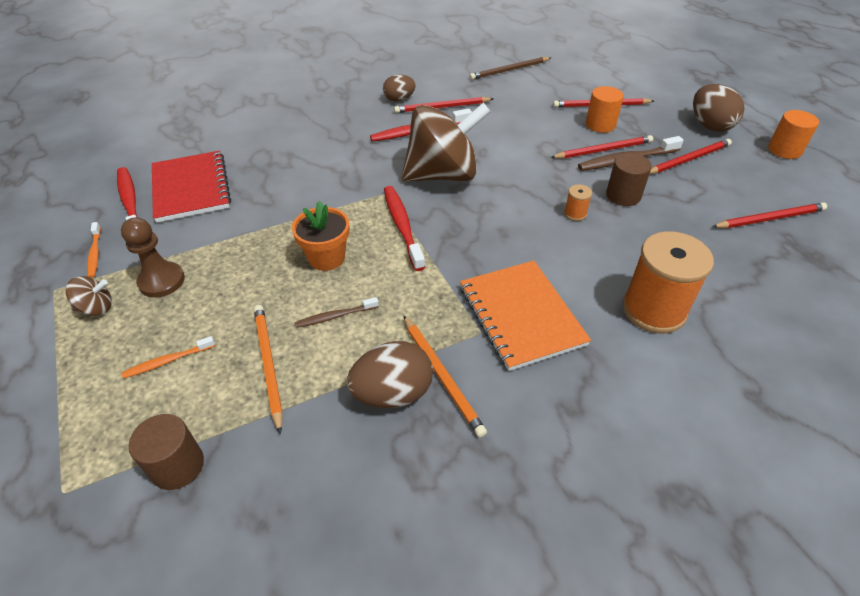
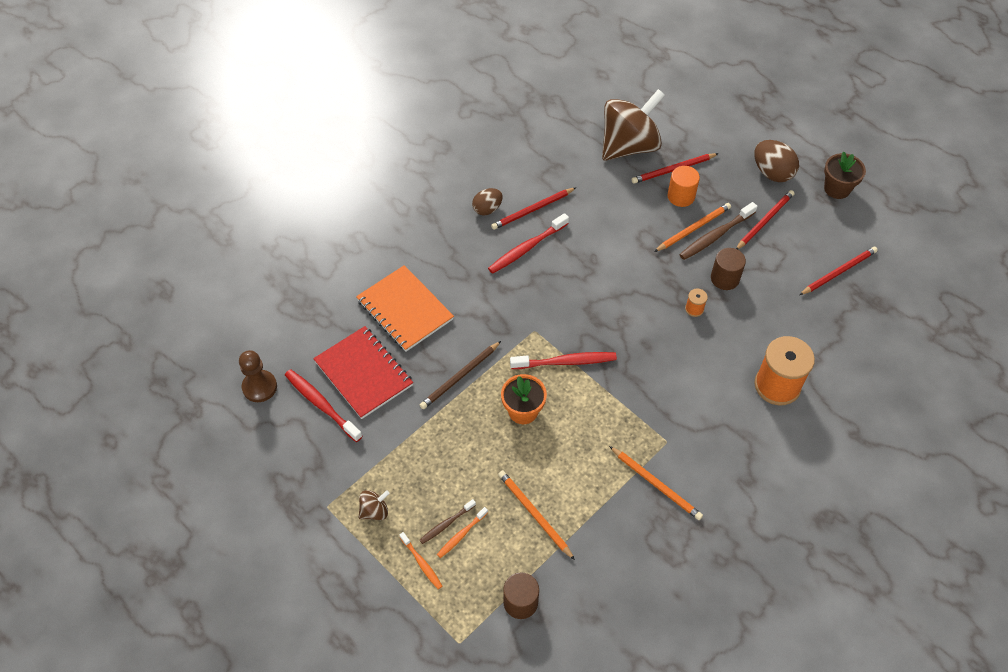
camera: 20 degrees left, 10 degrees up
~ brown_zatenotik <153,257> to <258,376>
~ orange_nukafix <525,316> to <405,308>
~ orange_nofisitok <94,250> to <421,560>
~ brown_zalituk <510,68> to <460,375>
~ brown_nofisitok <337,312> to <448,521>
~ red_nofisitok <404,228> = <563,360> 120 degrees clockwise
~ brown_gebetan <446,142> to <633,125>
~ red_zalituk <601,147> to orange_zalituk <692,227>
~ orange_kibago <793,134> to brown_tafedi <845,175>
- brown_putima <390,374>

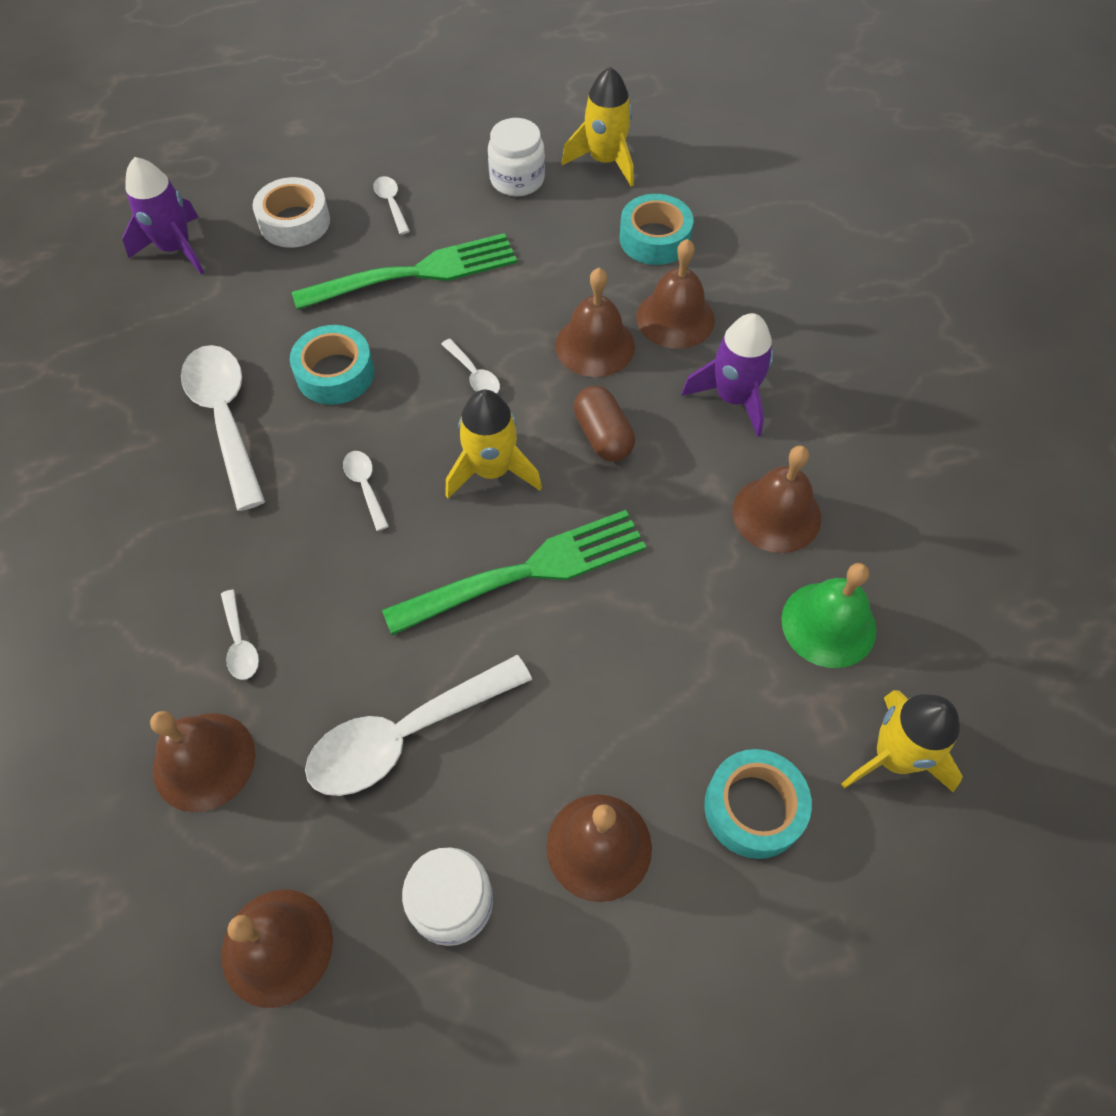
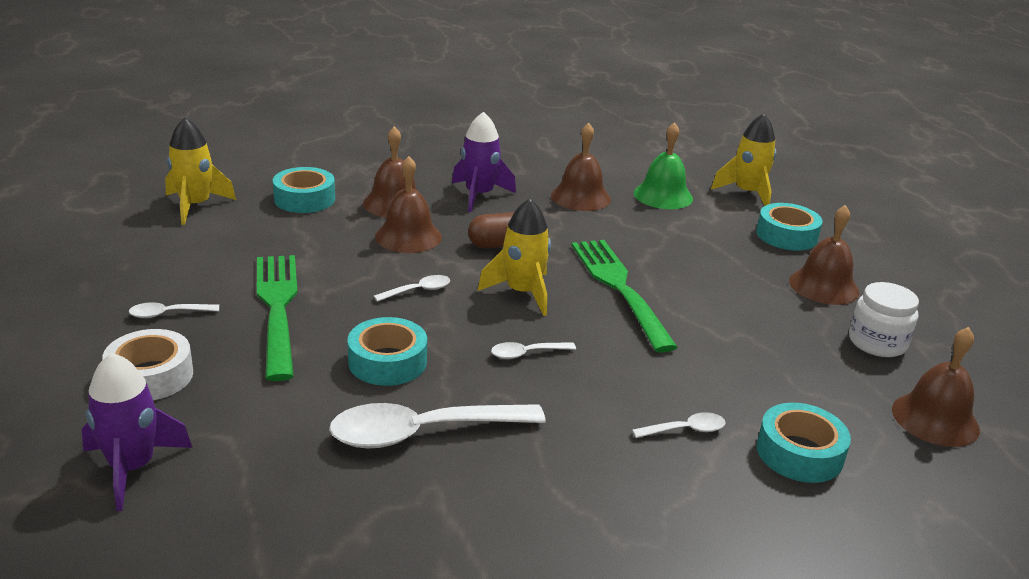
camera: 85 degrees left, 30 degrees down
~ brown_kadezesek <202,761> to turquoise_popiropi <804,443>
- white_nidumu <418,725>
- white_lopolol <516,157>

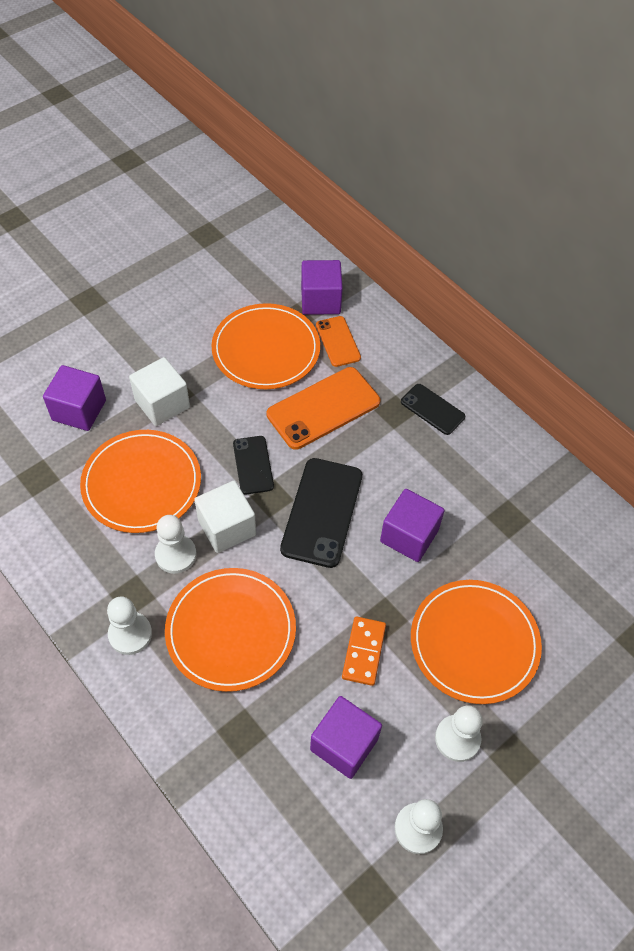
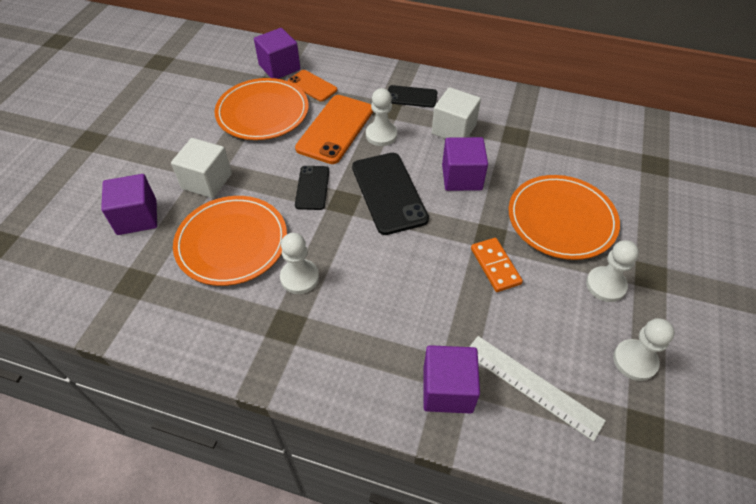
camera: 30 degrees left, 5 degrees down
~ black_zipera <253,465> = <312,188> 45 degrees clockwise
~ white_zatenotik <129,625> to <381,117>
~ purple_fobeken <346,737> to <452,379>
~ white_fobeken <225,517> to <456,113>
+ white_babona <537,388>
- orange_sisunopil <230,630>

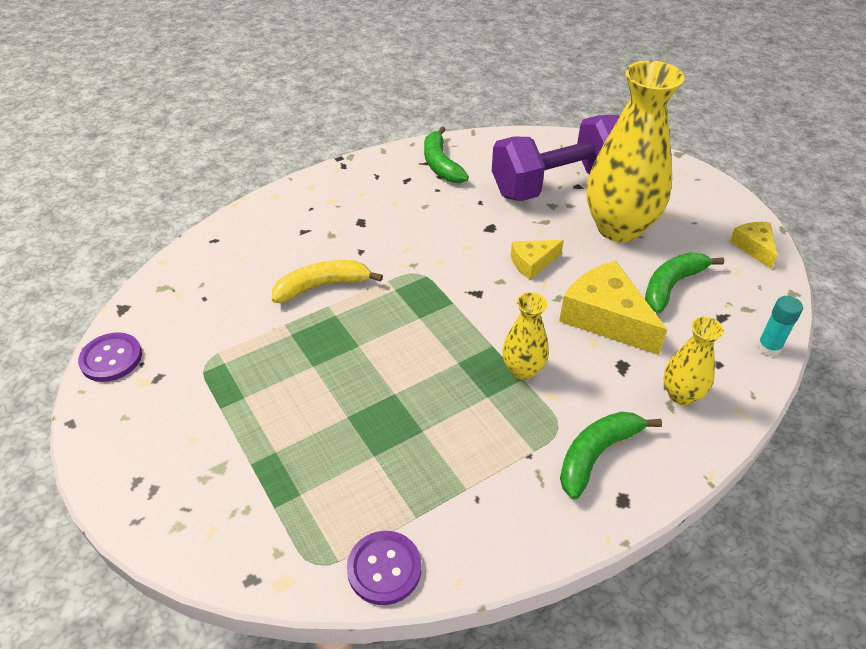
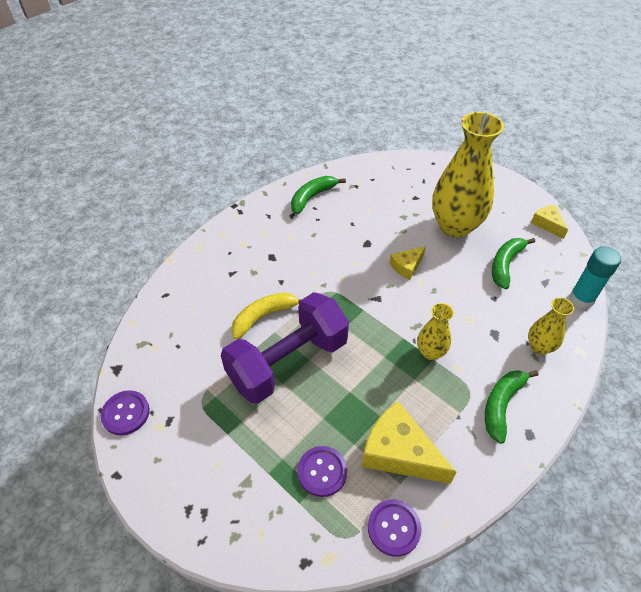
camera: 15 degrees left, 5 degrees up
~ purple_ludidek <556,158> to <285,348>
~ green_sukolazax <446,155> = <318,195> 75 degrees clockwise
+ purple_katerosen <322,471>
~ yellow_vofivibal <613,307> to <409,442>
~ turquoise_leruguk <780,326> = <595,278> x1.51

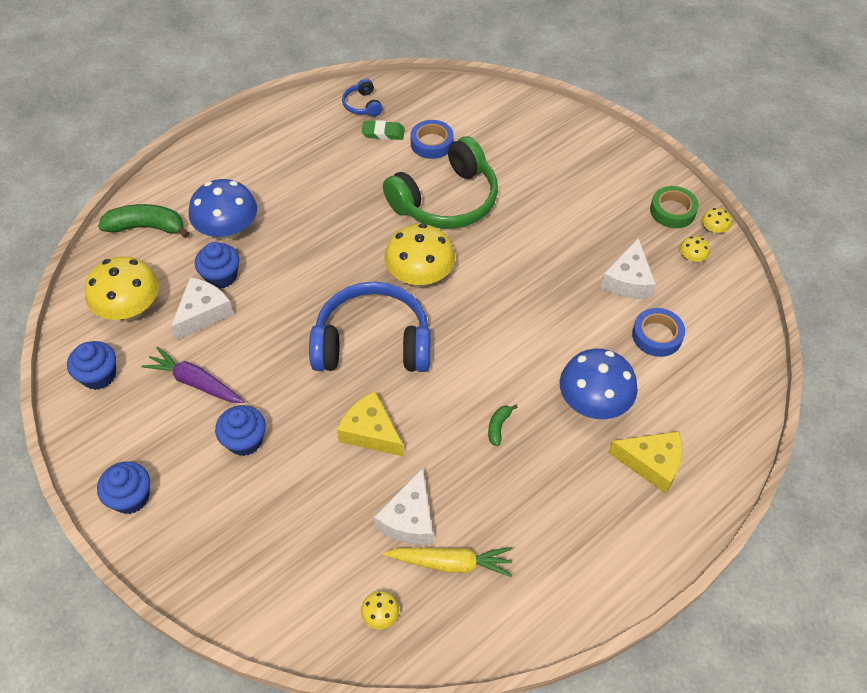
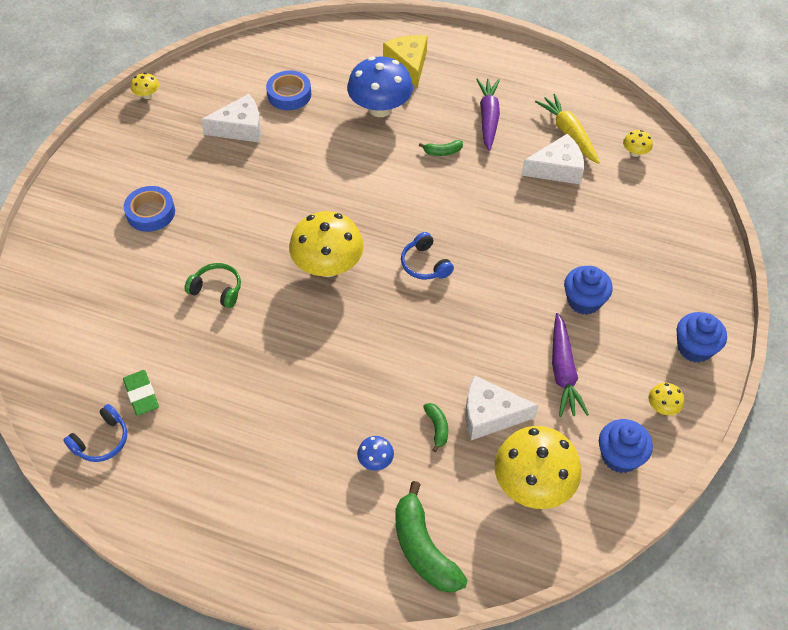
camera: 120 degrees left, 0 degrees up
~ blue_popiropi <432,139> to <149,209>
~ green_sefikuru <440,182> = <213,285> x0.43
~ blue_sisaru <223,210> = <375,453> x0.44
~ blue_sefikuru <369,327> = <427,256> x0.43
~ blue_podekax <217,265> to green_sukolazax <435,427>
+ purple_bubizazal <488,114>
~ yellow_sisaru <695,249> to <666,399>
- yellow_vofivibal <370,424>
- green_popiropi <674,207>

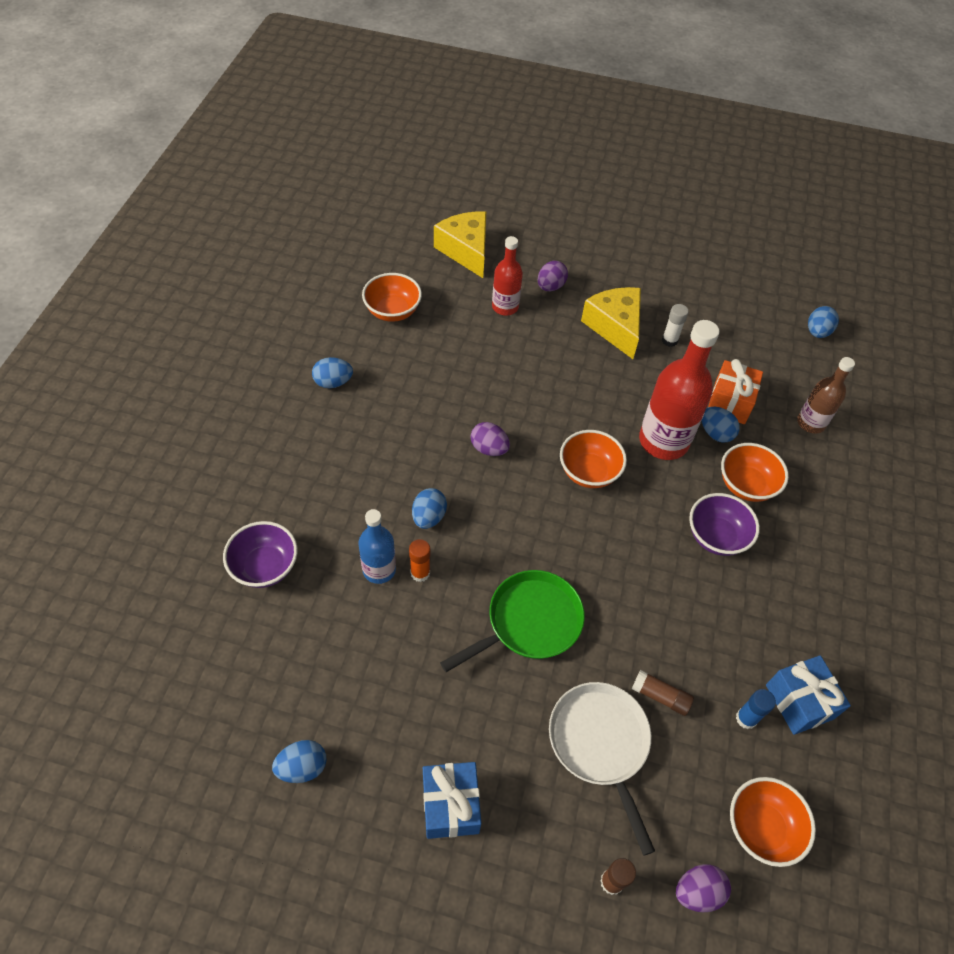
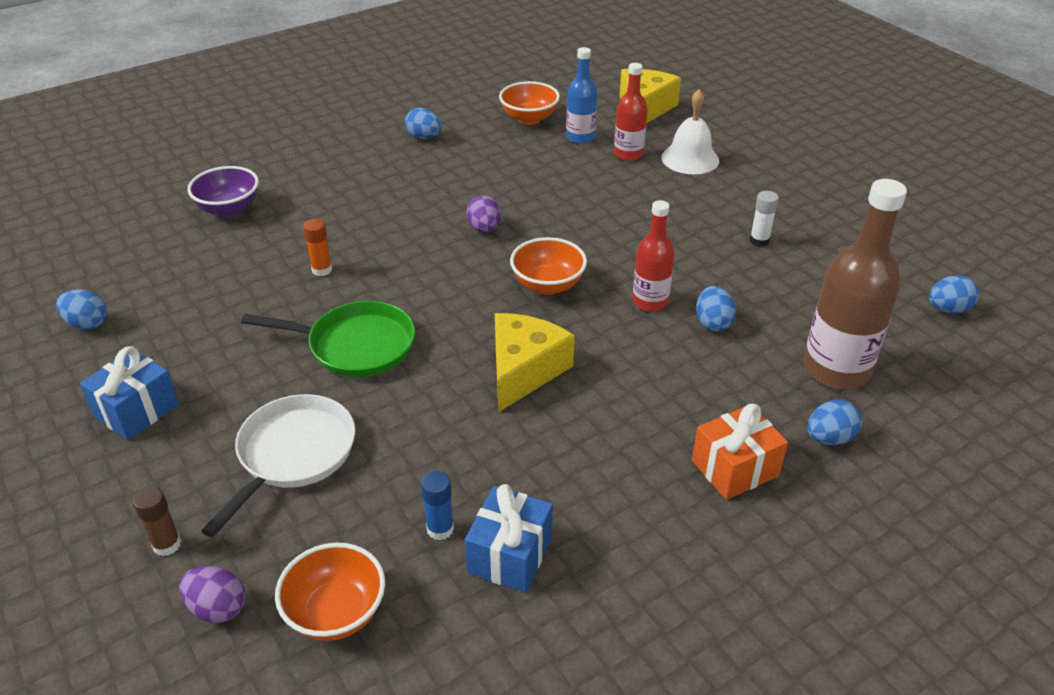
camera: 45 degrees right, 15 degrees down
~ yellow_vofivibal <611,323> to <535,362>
~ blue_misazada <377,546> to <581,95>
~ red_misazada <679,390> = <654,255> x0.58
~ purple_putima <553,276> to white_kadezesek <690,131>
~ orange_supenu <735,391> to <740,452>
~ brown_misazada <826,395> = <855,284> x1.71
~ blue_putima <429,508> to <835,422>
- brown_leruguk <663,693>
- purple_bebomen <724,524>
- orange_bebomen <755,472>

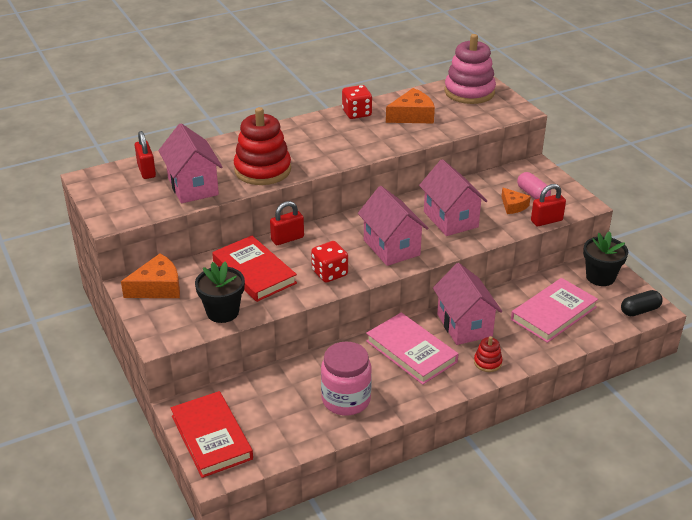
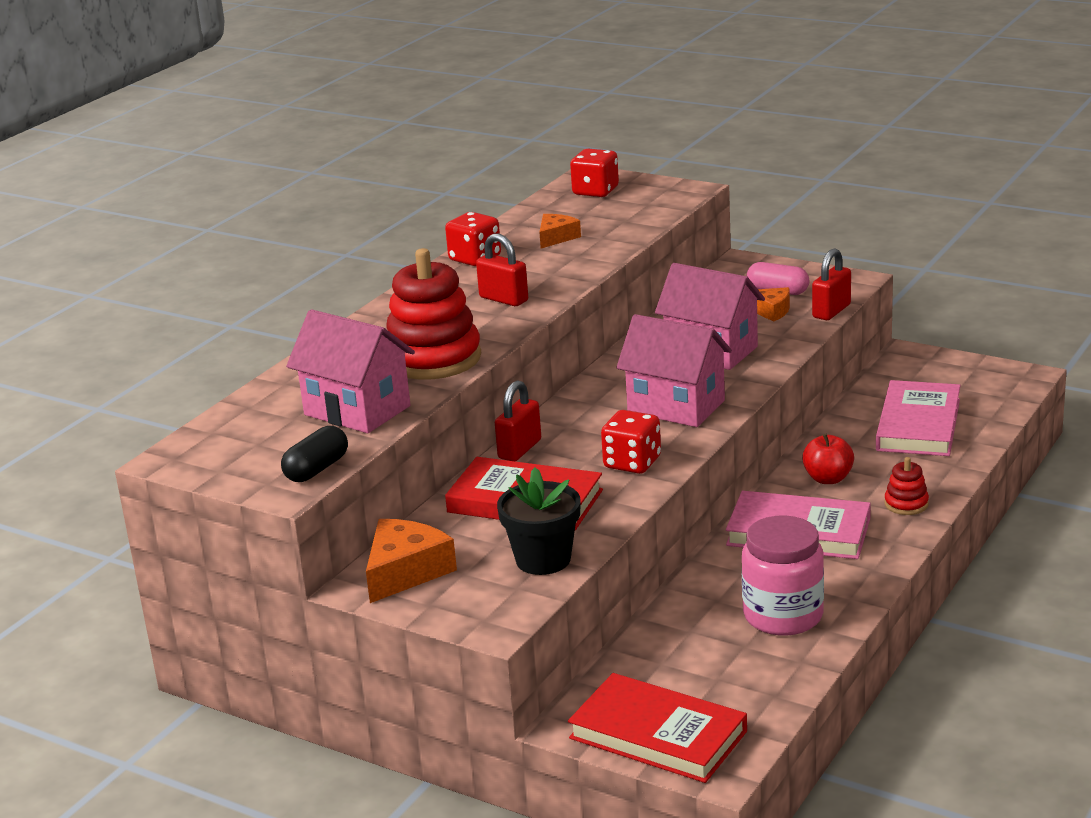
camera: 30 degrees left, 10 degrees down
~ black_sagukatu <642,303> to <314,454>
~ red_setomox <145,155> to <502,270>
~ orange_vofivibal <410,105> = <560,231> x0.61
~ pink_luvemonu <470,69> to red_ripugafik <594,173>
~ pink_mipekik <467,304> to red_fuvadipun <828,459>
- black_tafedi <605,258>

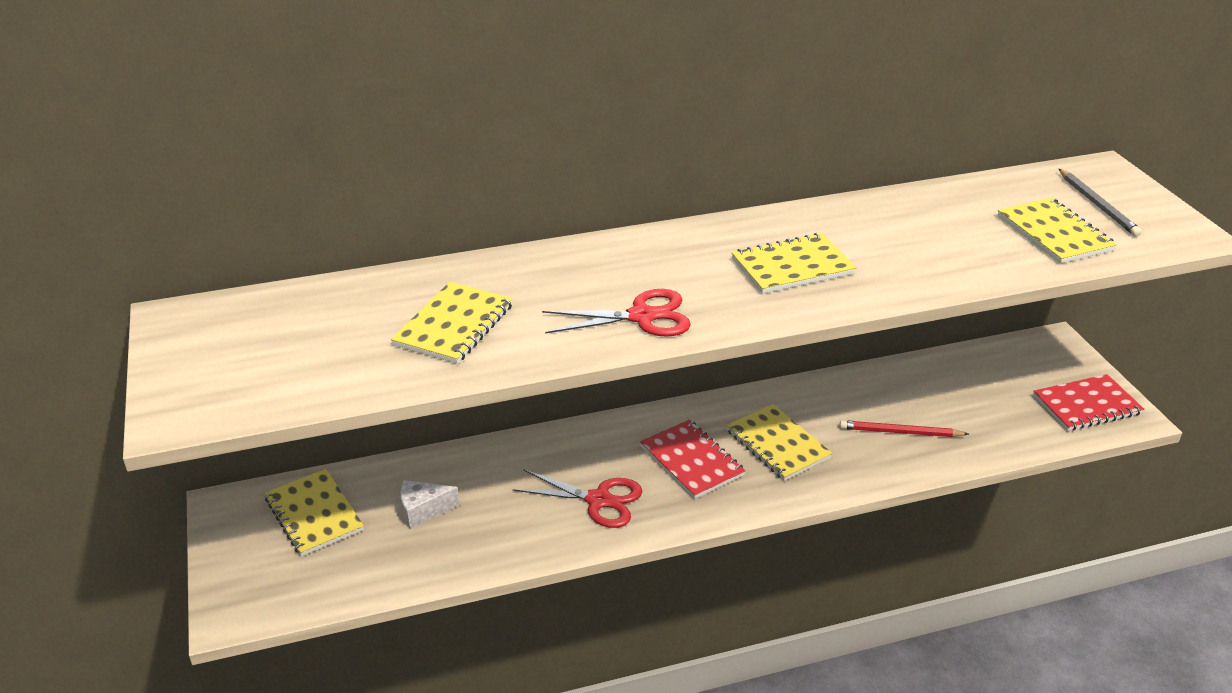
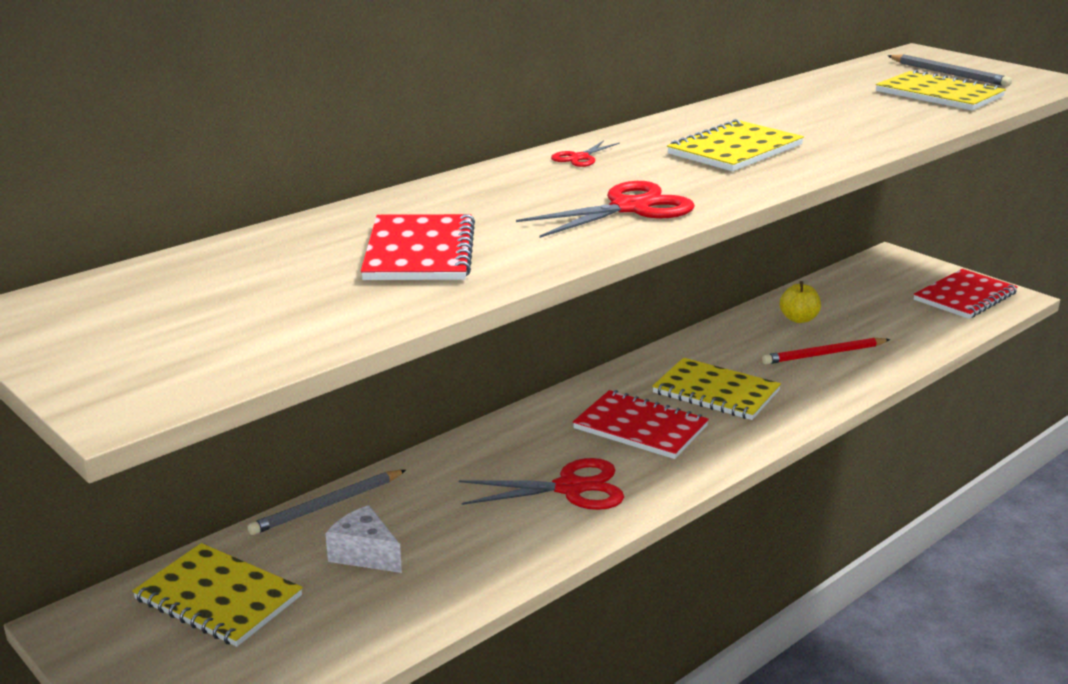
camera: 25 degrees left, 10 degrees down
+ grey_zalituk <327,502>
~ white_vofivibal <430,504> = <364,539> 75 degrees clockwise
~ yellow_nukafix <452,323> to red_nukafix <418,247>
+ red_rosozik <585,154>
+ yellow_fuvadipun <800,302>

